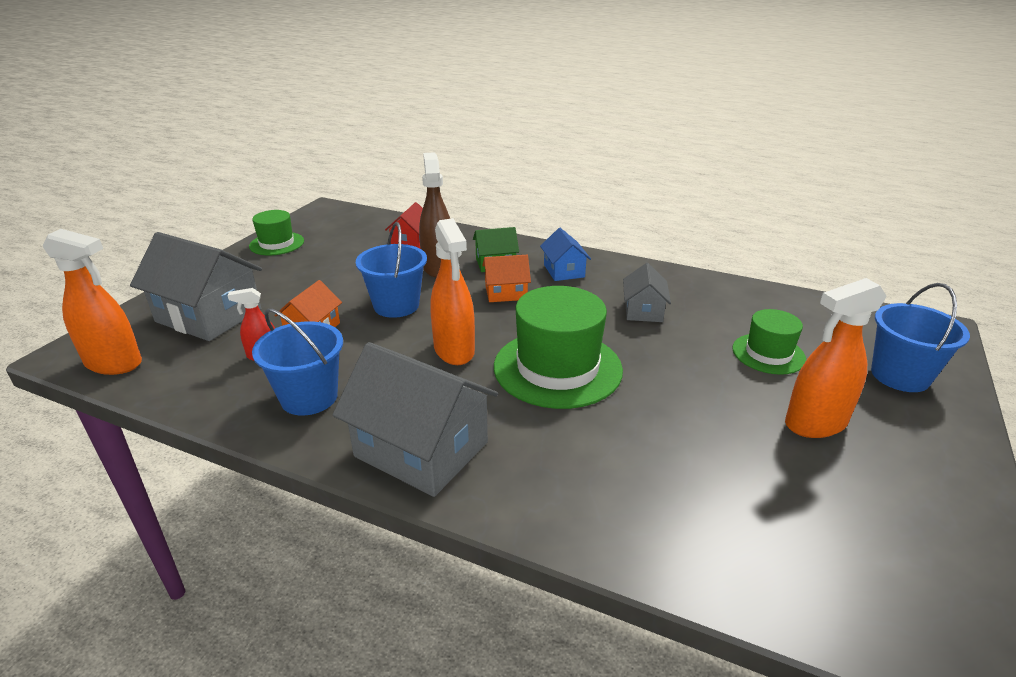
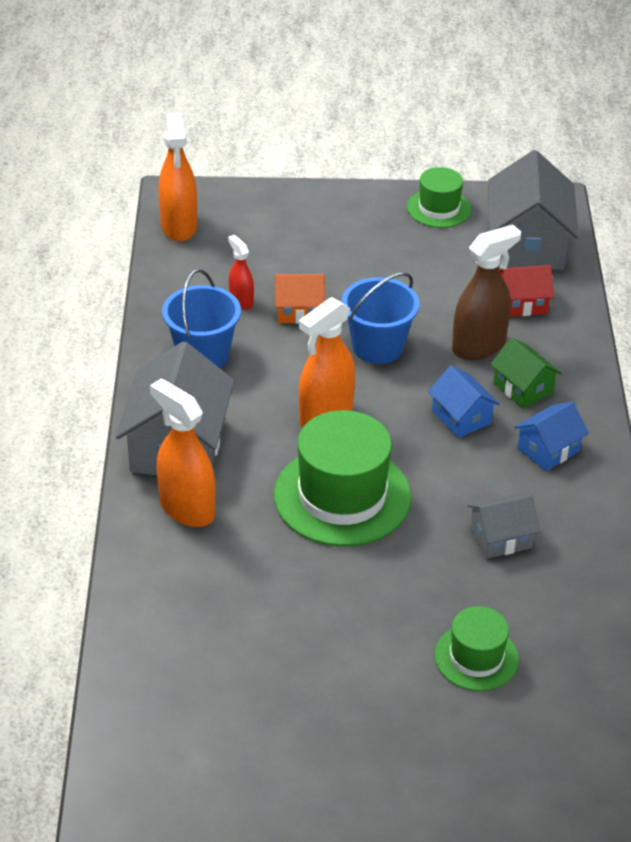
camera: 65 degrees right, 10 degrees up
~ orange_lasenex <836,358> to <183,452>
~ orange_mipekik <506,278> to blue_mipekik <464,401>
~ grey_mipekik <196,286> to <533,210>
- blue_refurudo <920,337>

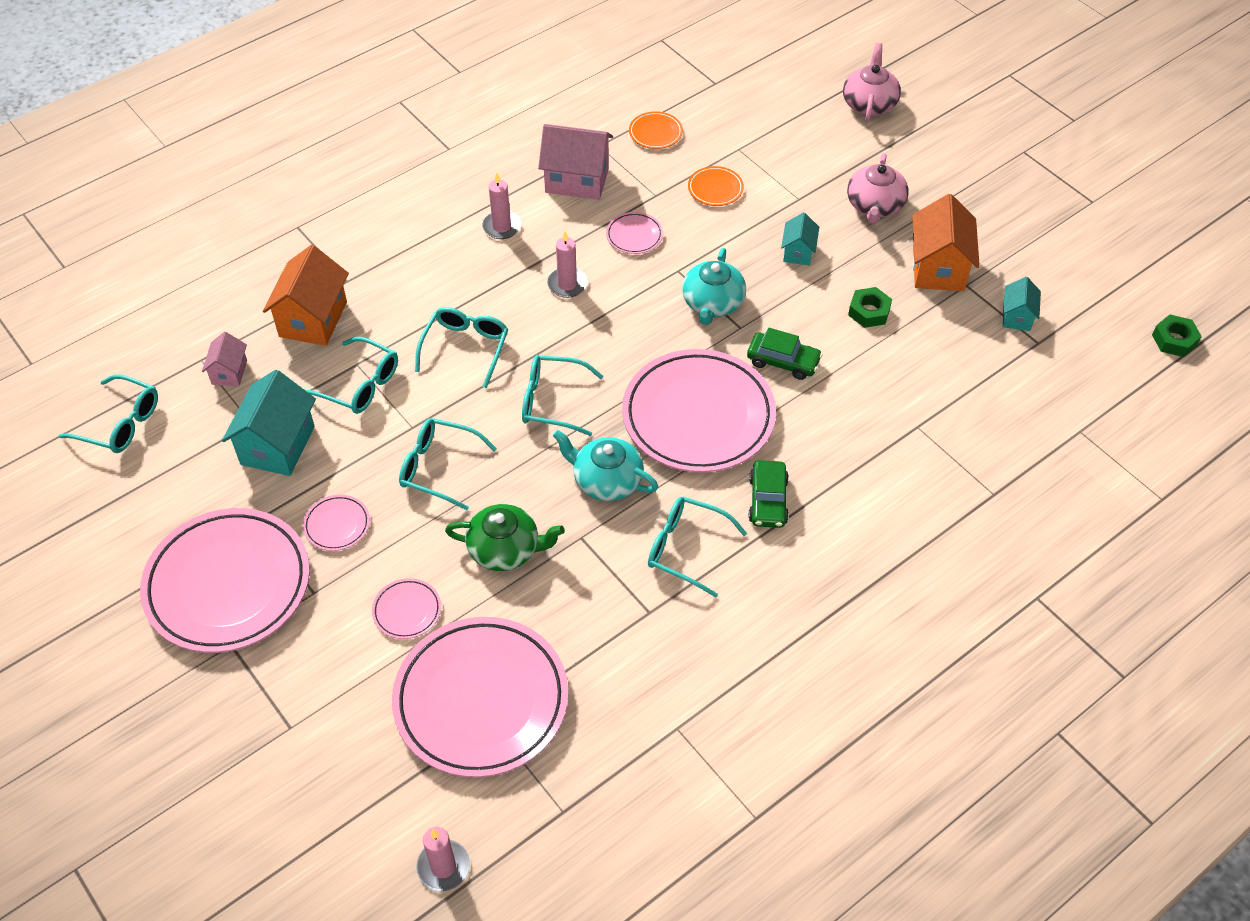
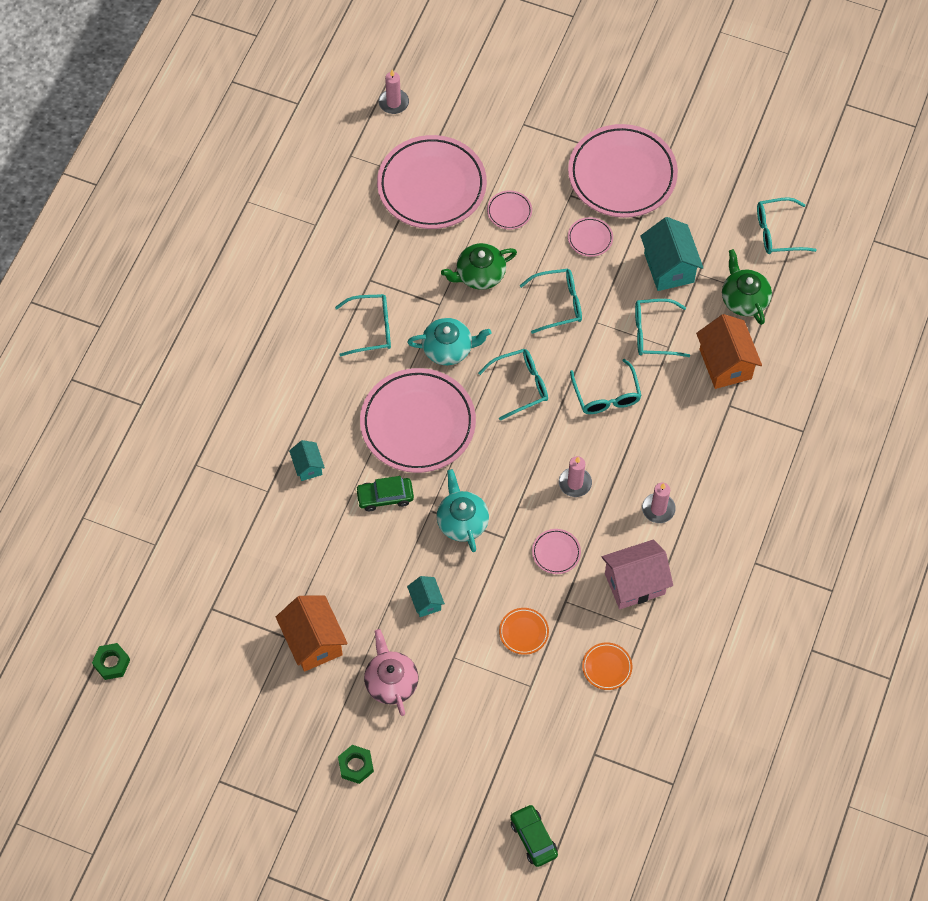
camera: 150 degrees right, 10 degrees up
~ turquoise_mipekik <1022,304> to <307,460>
~ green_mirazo <870,307> to <356,764>
~ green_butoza <768,494> to <534,835>
~ pink_mipekik <224,359> to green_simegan <747,287>
- pink_simegan <872,82>

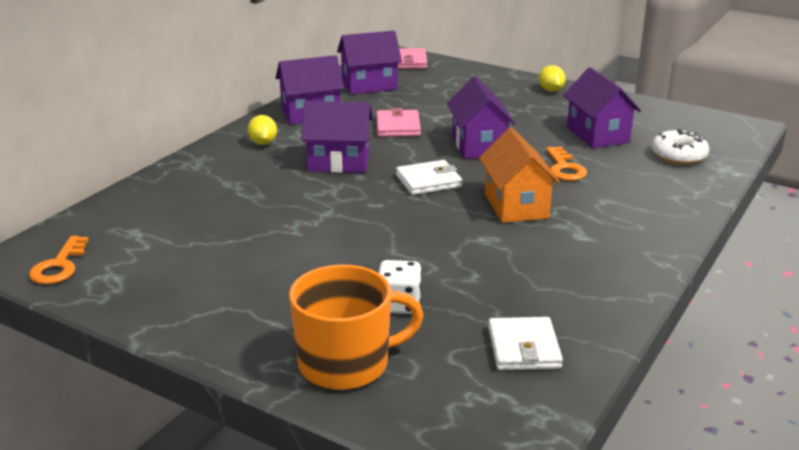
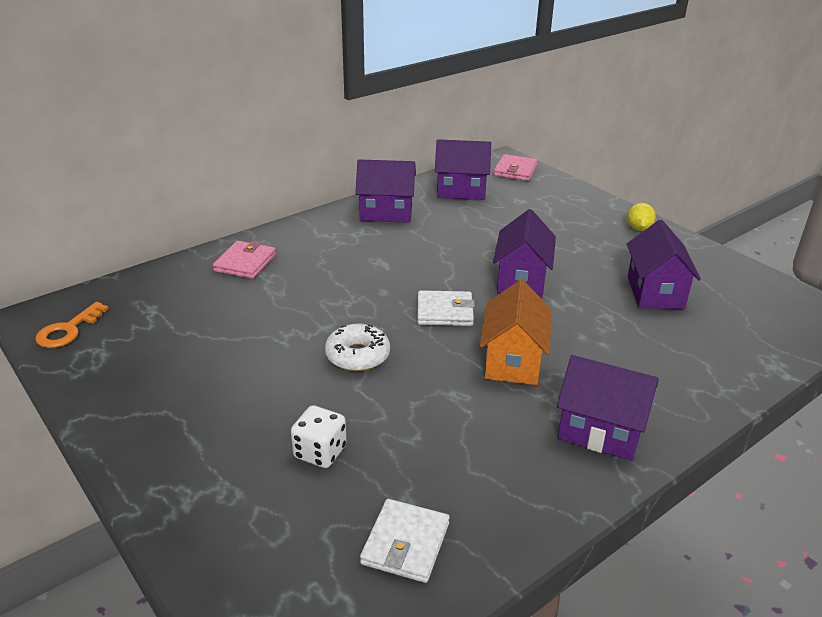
camera: 20 degrees right, 5 degrees up
~ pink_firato <398,122> to <244,260>
~ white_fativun <680,147> to <357,347>
~ purple_mipekik <337,137> to <608,408>
- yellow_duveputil <262,130>
- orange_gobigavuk <356,327>
- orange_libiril <566,164>

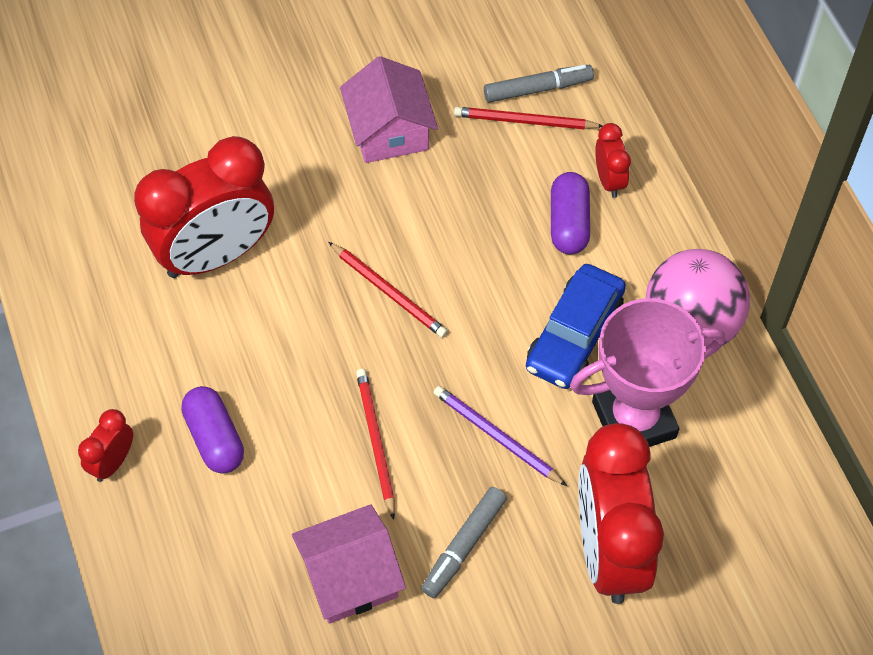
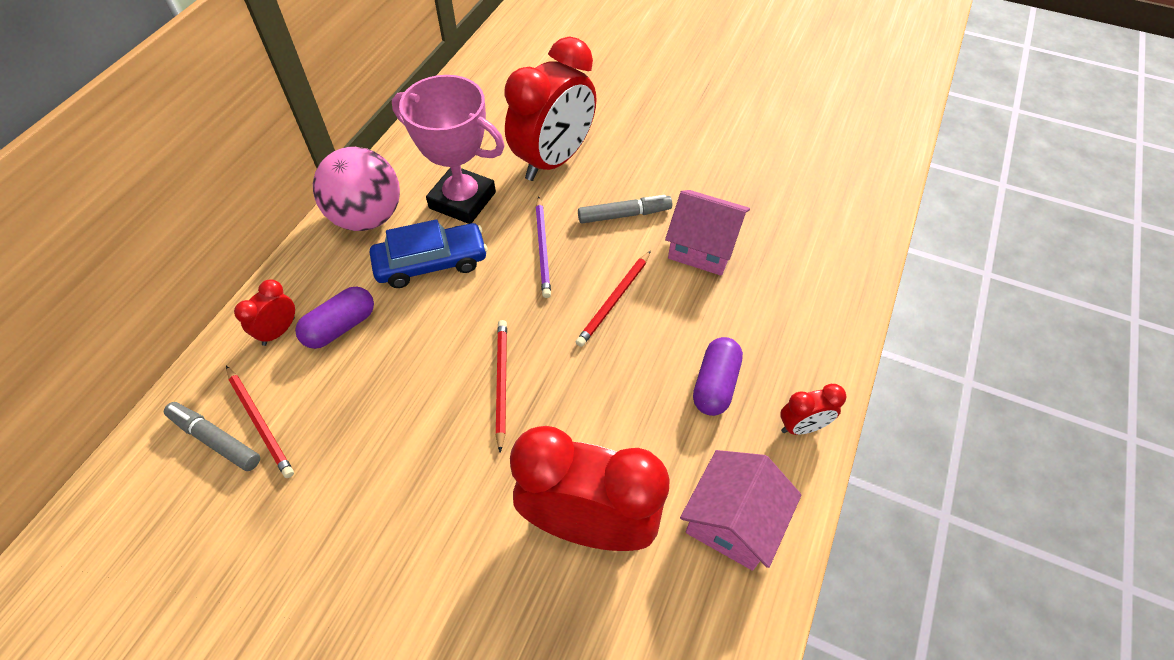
camera: 135 degrees left, 5 degrees down
~ pink_mipekik <389,109> to <741,510>

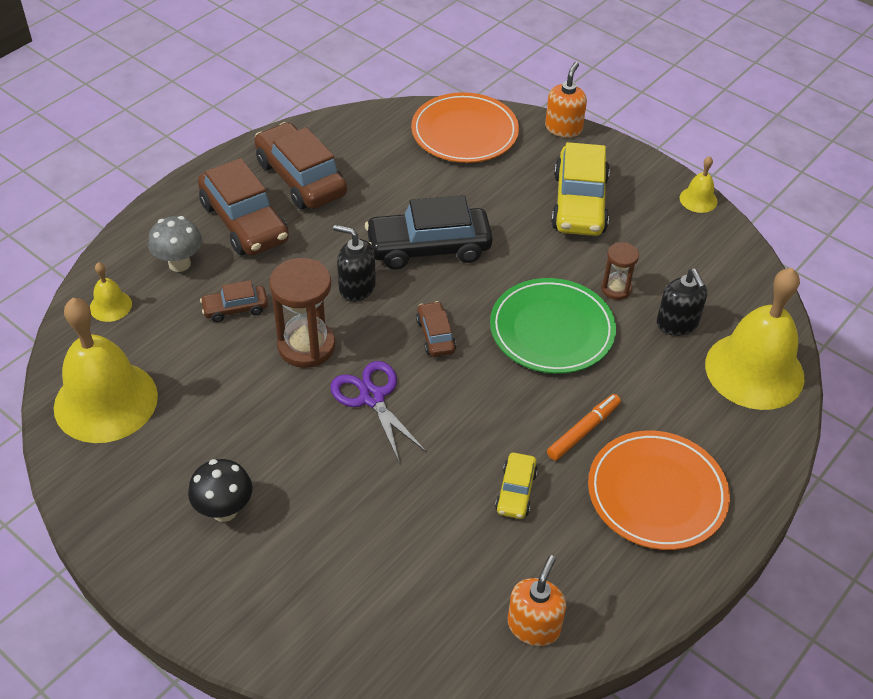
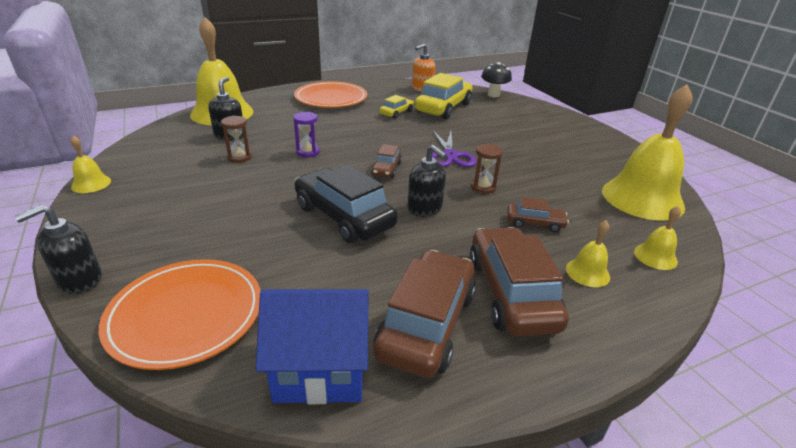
camera: 155 degrees left, 15 degrees down
~ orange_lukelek <566,100> to black_lukelek <58,249>
+ blue_mipekik <312,346>
~ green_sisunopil <553,326> to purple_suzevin <306,134>
~ black_butoza <429,232> = <346,203> 150 degrees counterclockwise
~ brown_butoza <300,165> = <425,314> 150 degrees counterclockwise
~ yellow_butoza <580,189> to <444,96>
~ brown_suzevin <302,313> = <487,169> x0.55
~ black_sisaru <220,490> to <496,79>
~ grey_sisaru <175,244> to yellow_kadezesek <588,253>
- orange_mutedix <584,427>

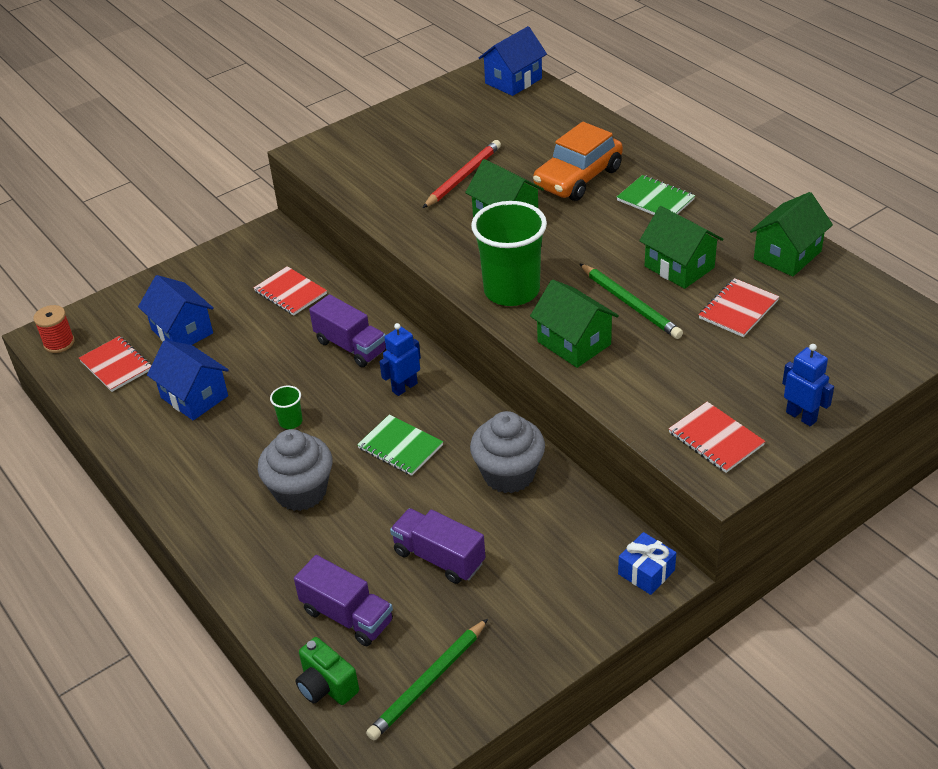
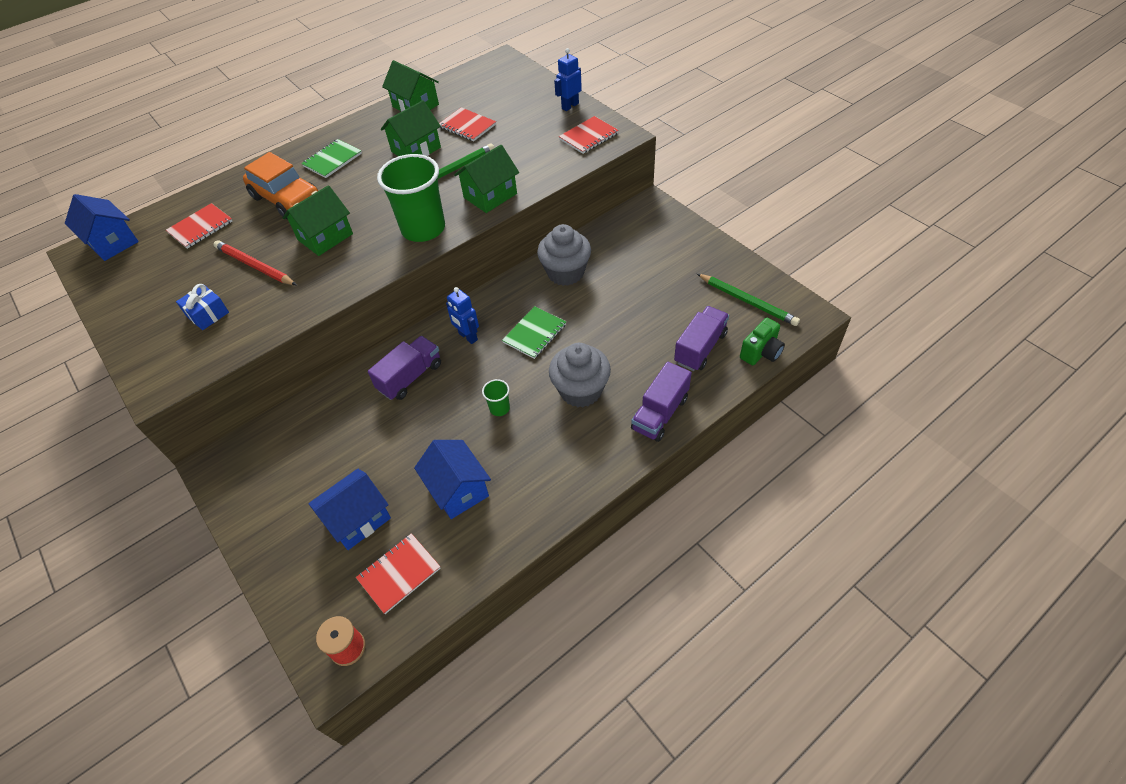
camera: 90 degrees left, 10 degrees up
~ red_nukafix <290,291> to <199,226>
~ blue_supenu <647,563> to <202,307>
~ blue_mipekik <188,380> = <452,479> 75 degrees counterclockwise
~ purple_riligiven <437,546> to <661,402>

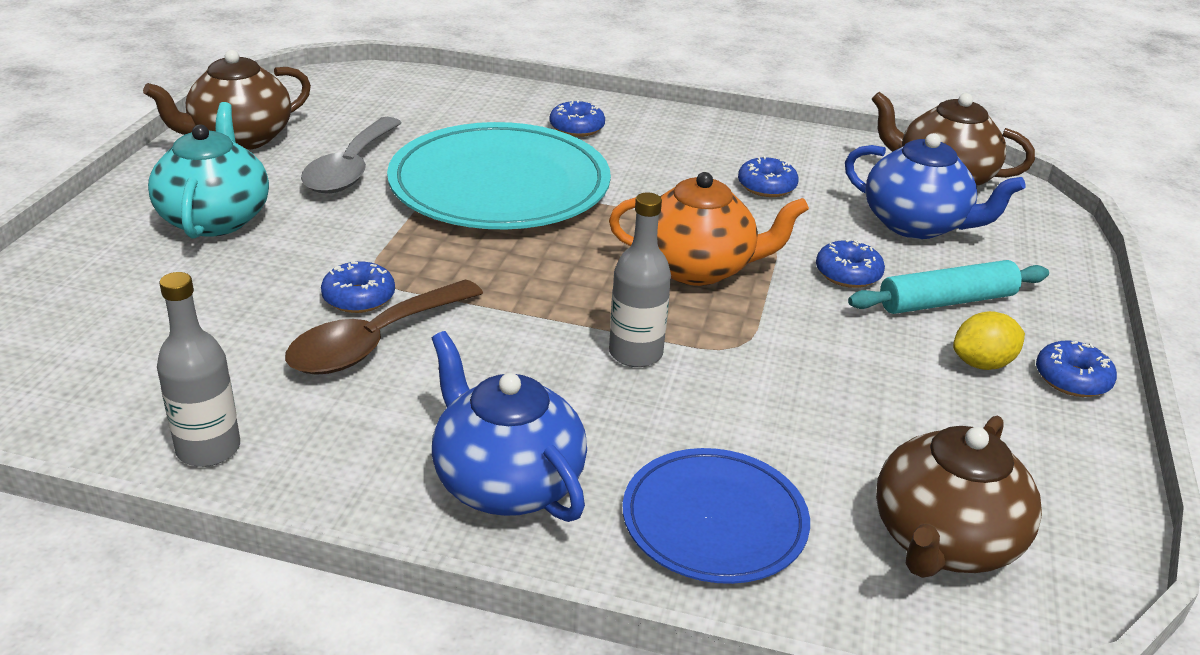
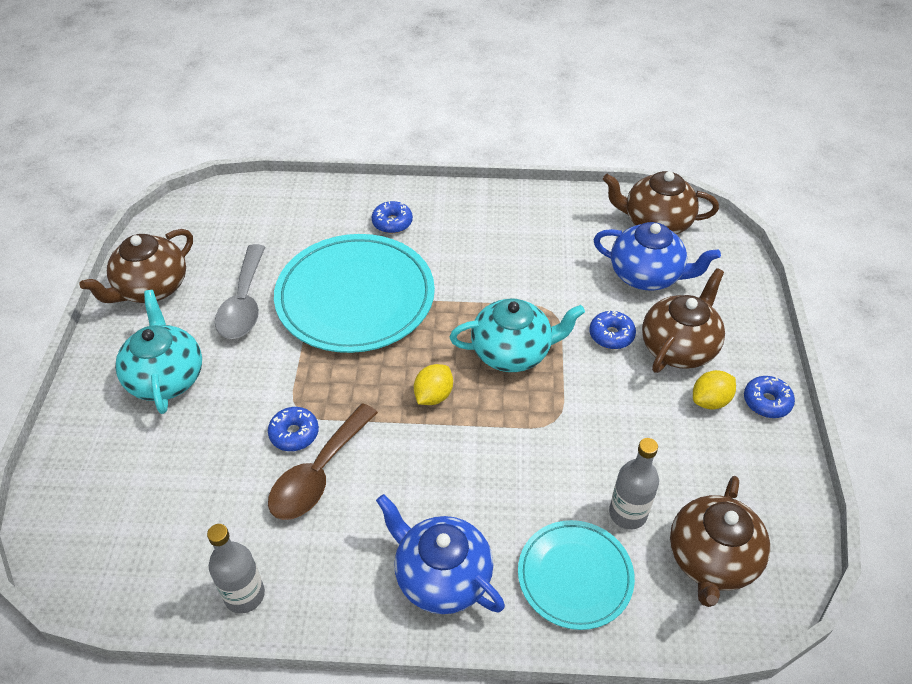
camera: 10 degrees left, 15 degrees up
+ yellow_duveputil <433,384>
~ orange_simegan <709,229> to turquoise_simegan <517,335>
~ blue_sisunopil <716,516> to turquoise_sisunopil <576,575>
~ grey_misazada <640,279> to <634,483>
~ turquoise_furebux <948,287> to brown_simegan <683,320>
- blue_fativun <768,176>

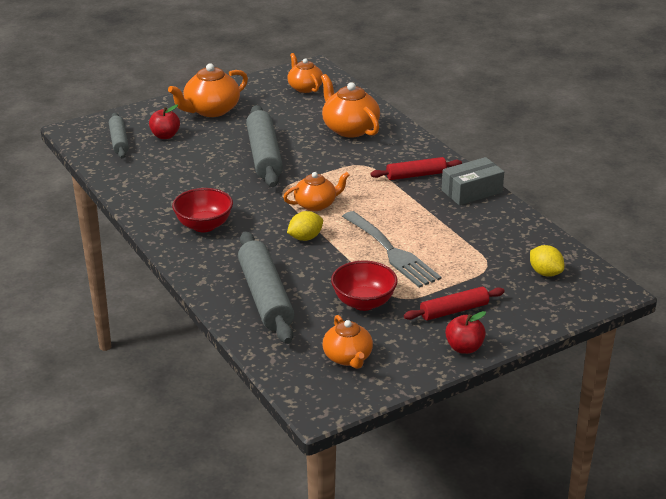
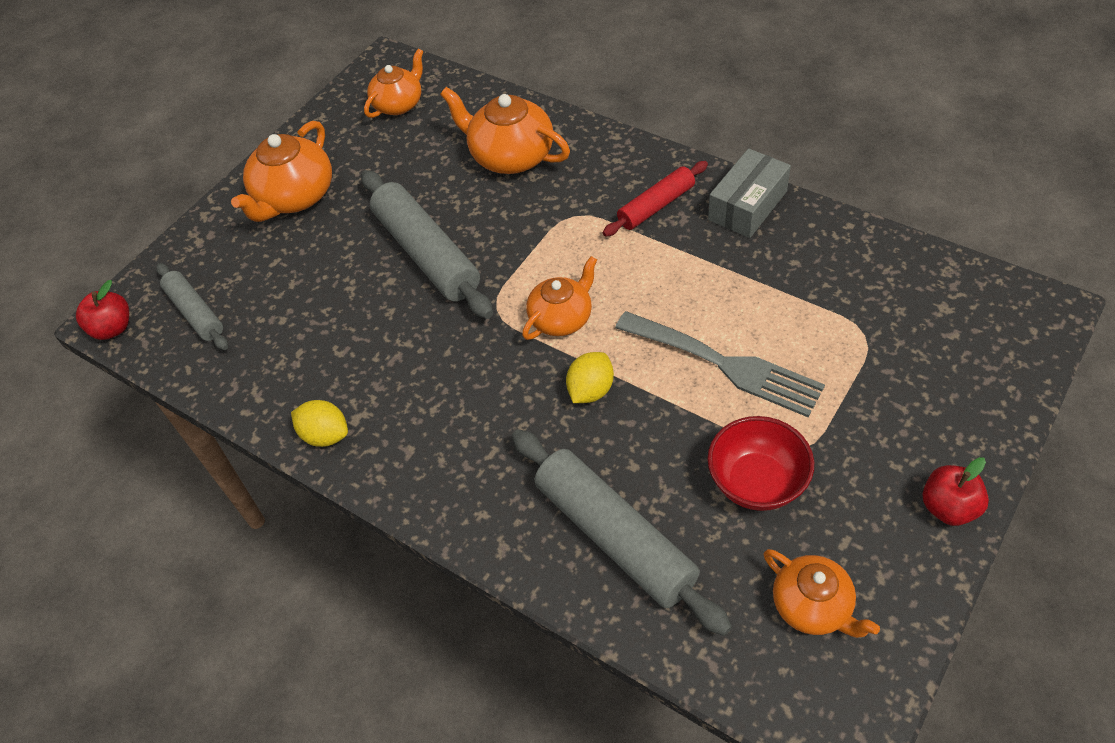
camera: 20 degrees left, 20 degrees up
~ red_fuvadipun <164,121> to <102,310>
~ yellow_duveputil <547,261> to <319,423>
~ orange_simegan <305,73> = <393,83> 90 degrees clockwise
- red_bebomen <202,210>
- red_furebux <454,303>

